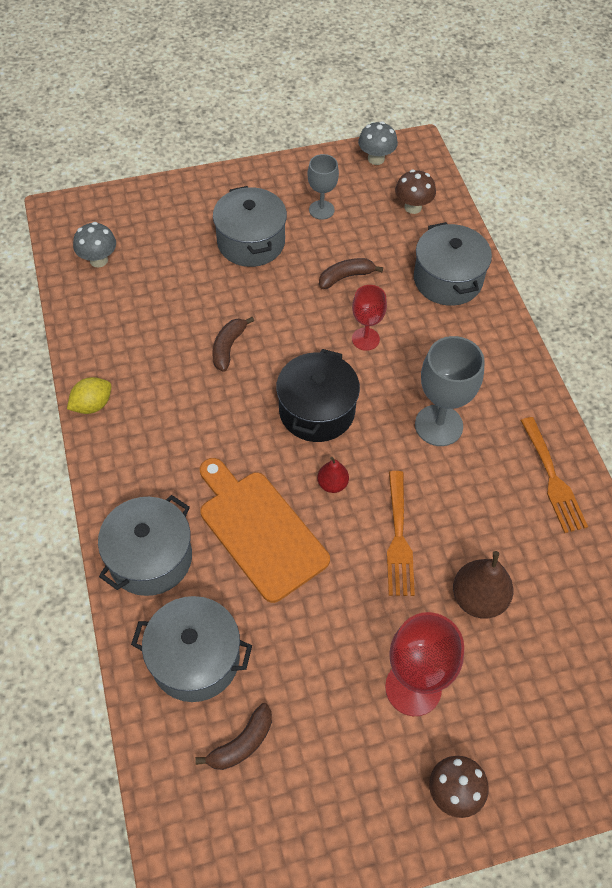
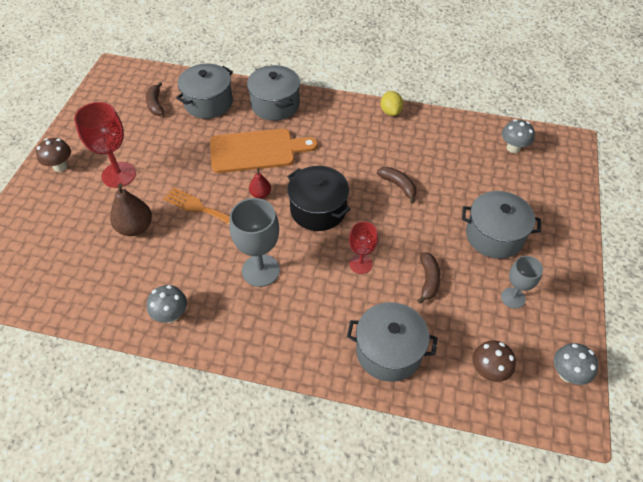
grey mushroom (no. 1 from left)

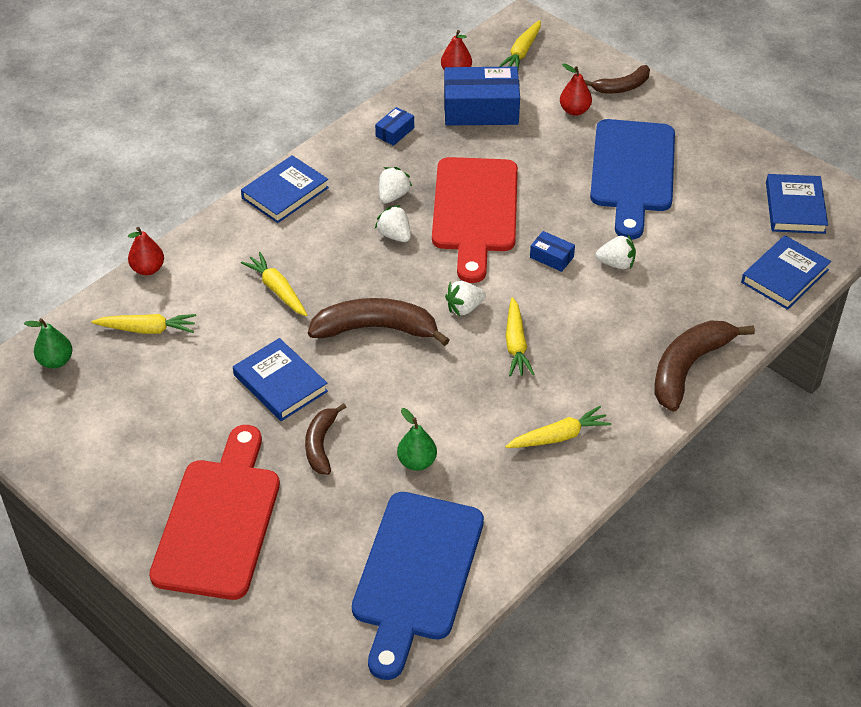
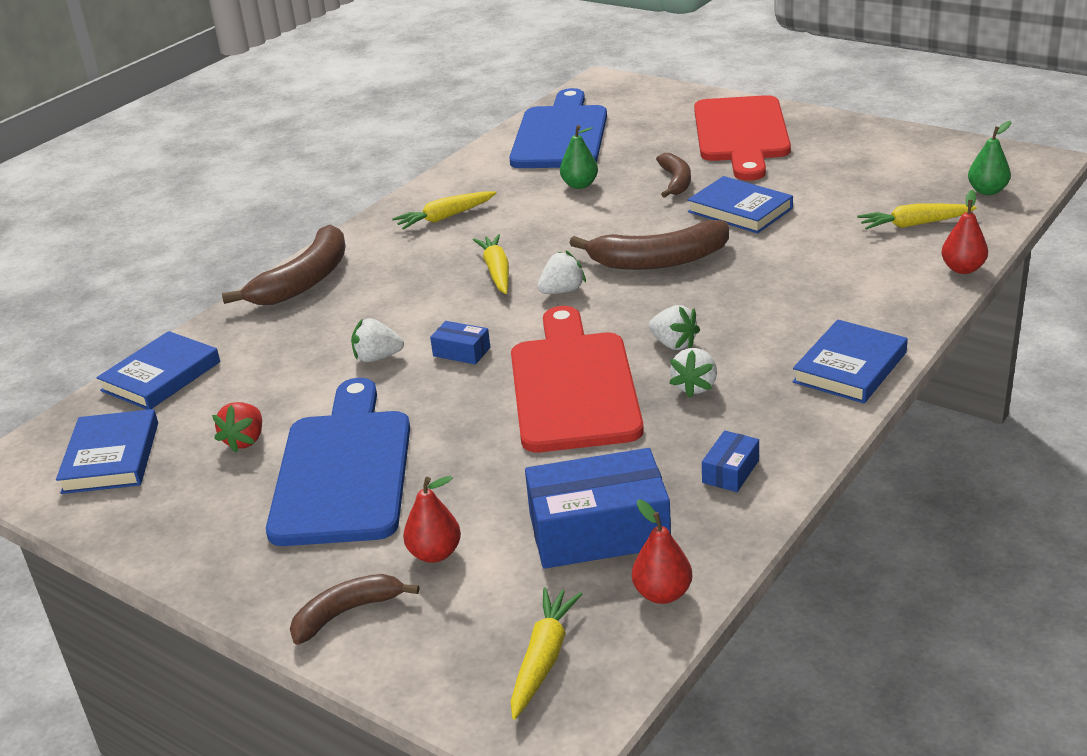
yellow carrot (no. 2 from left in the first image)
red strawberry

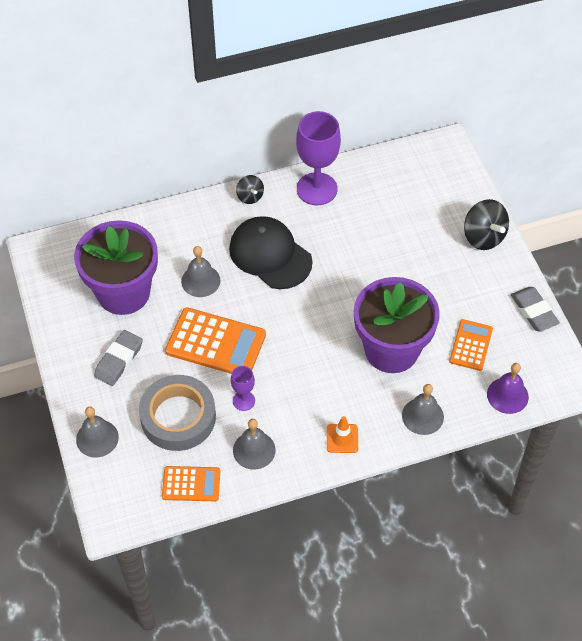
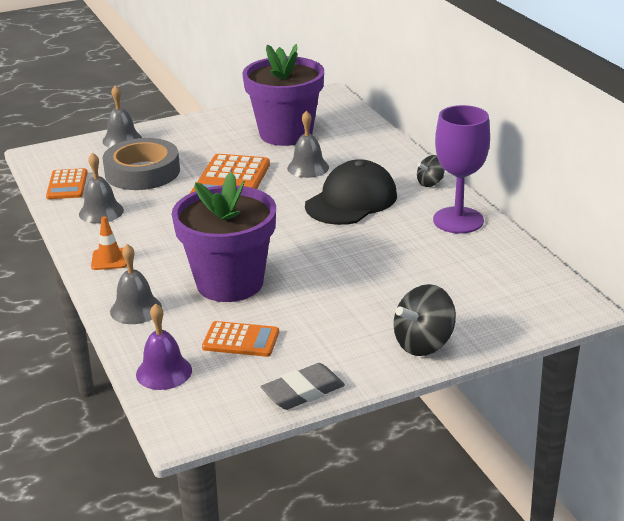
grey eraser (no. 1 from left in the first image)
purple goblet (no. 1 from left in the first image)

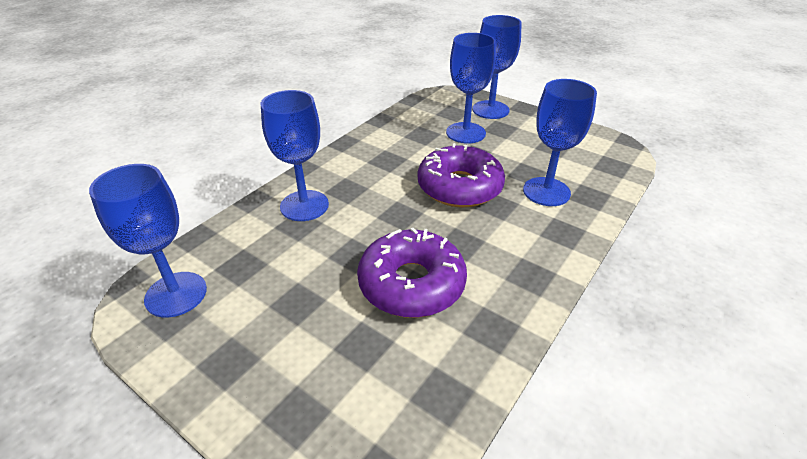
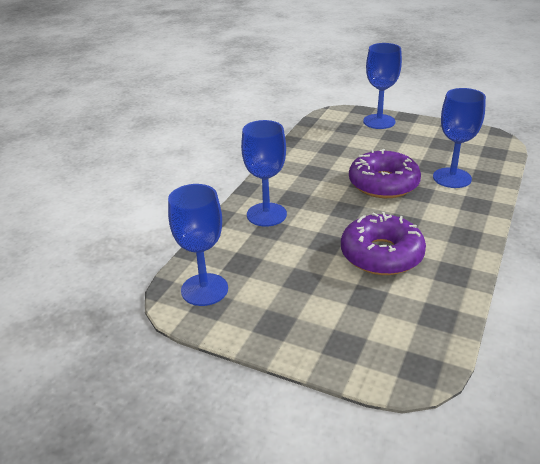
blue goblet (no. 3 from left in the first image)

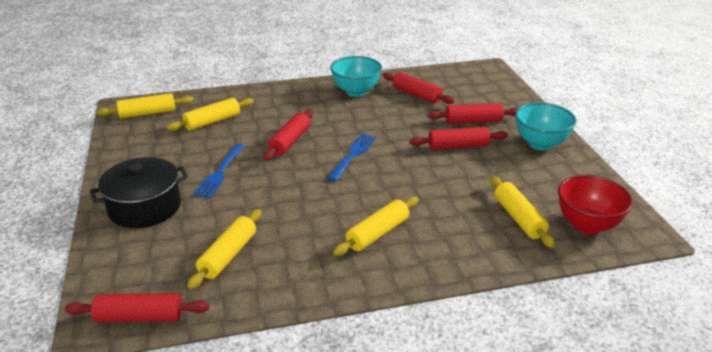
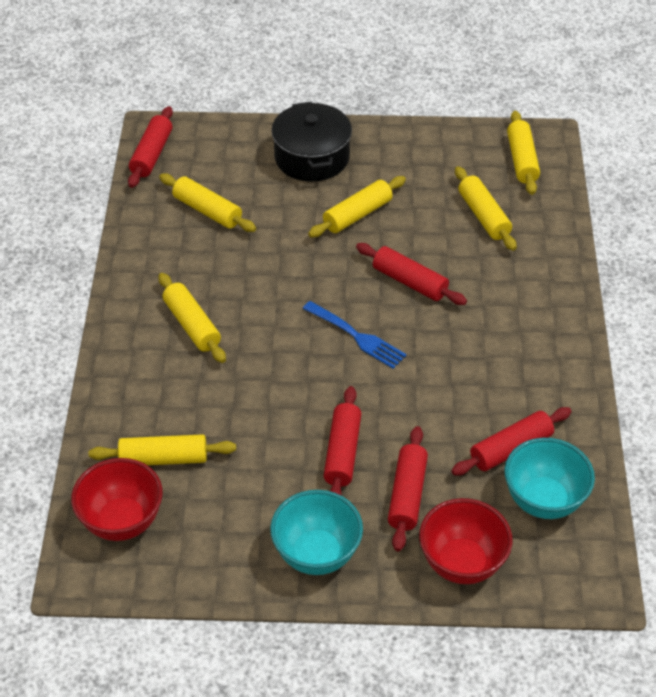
turquoise bowl (no. 2 from left)
yellow rolling pin (no. 4 from left)
red bowl (no. 2 from left)

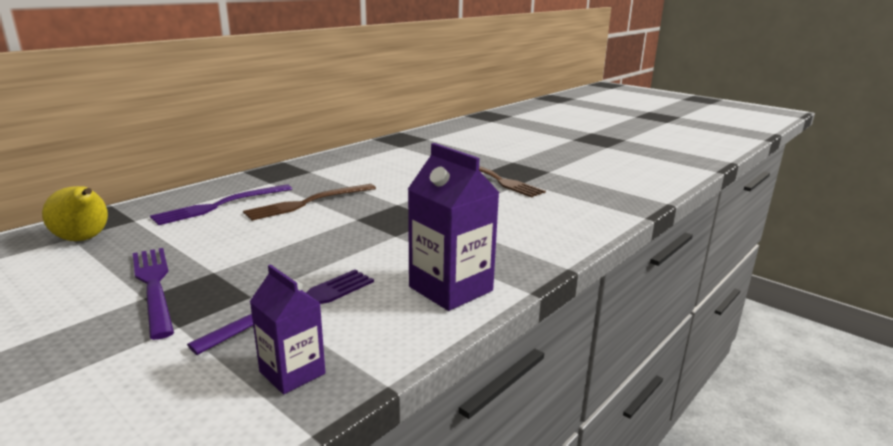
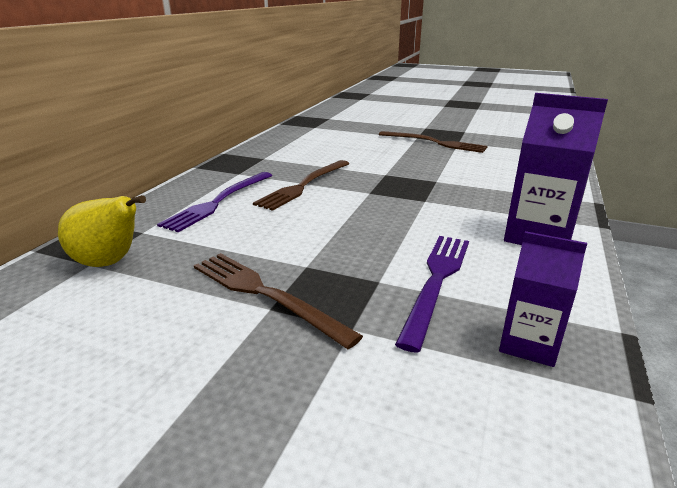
brown fork (no. 1 from left)

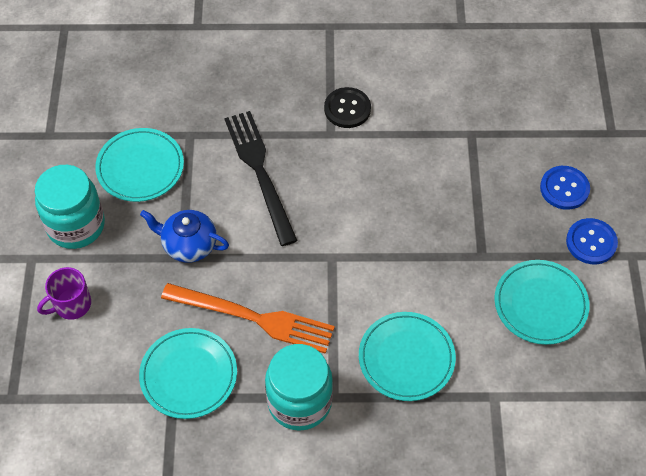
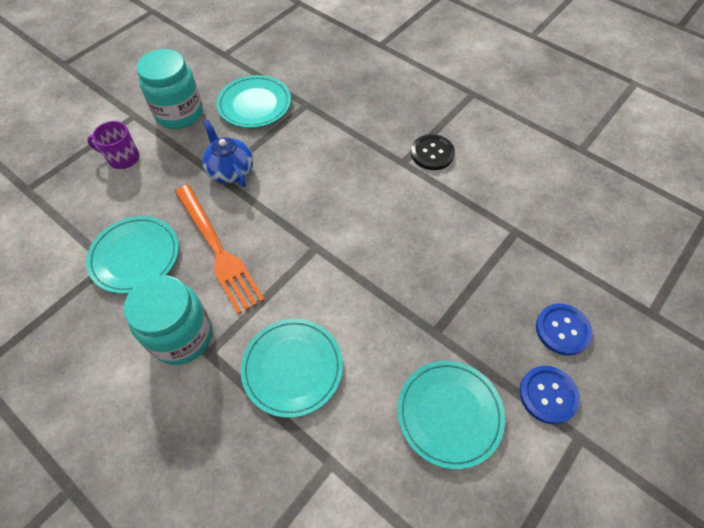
black fork

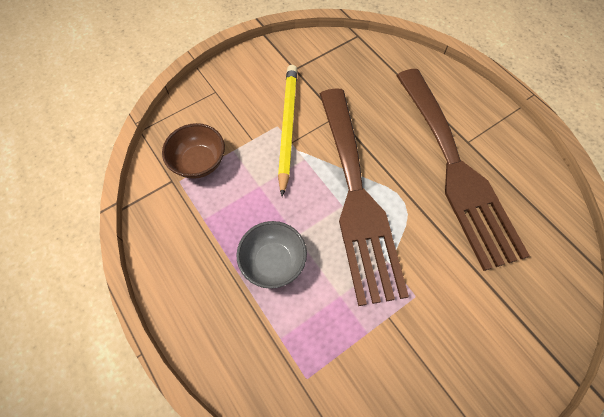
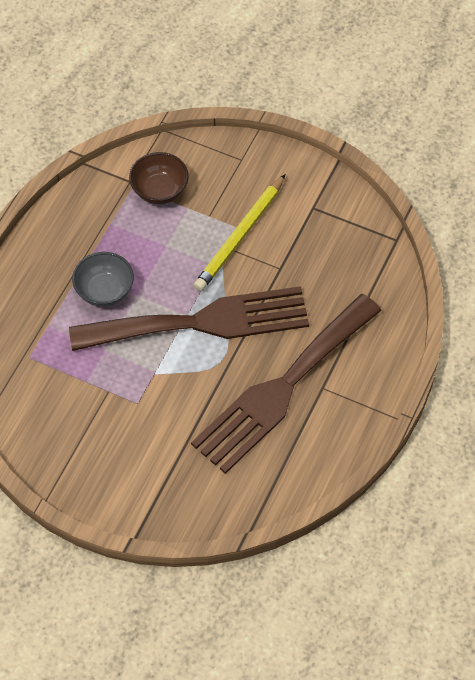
yellow pencil
brown fork (no. 1 from left)

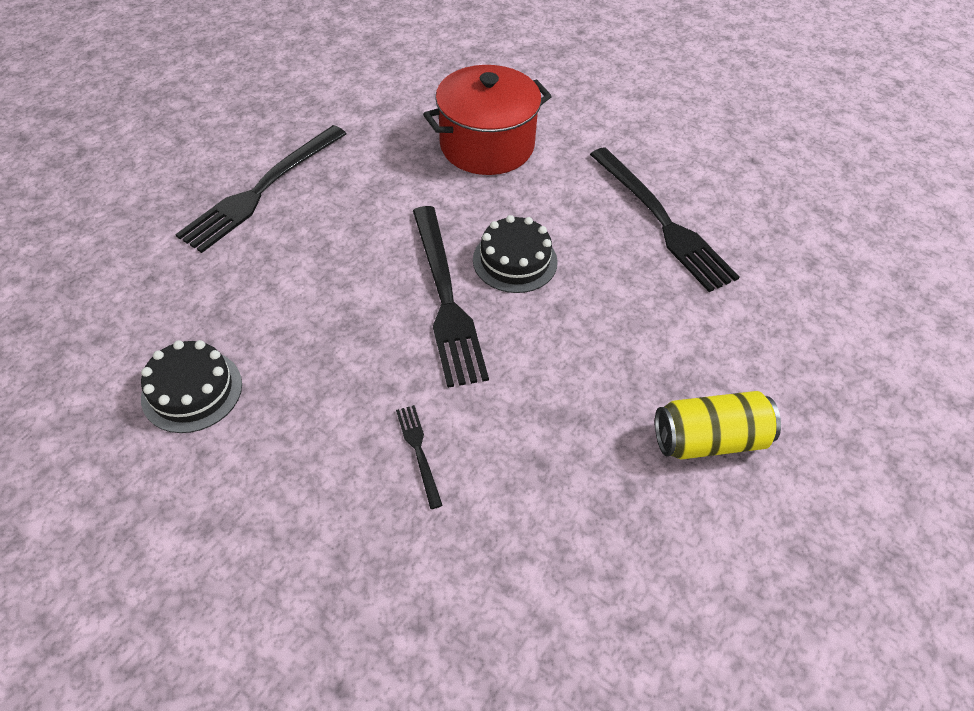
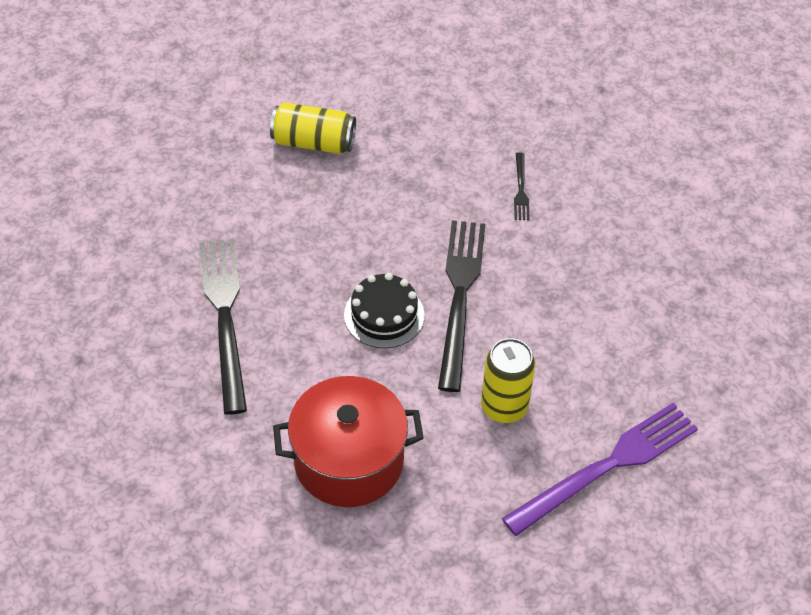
purple fork
black cake (no. 1 from left in the first image)
yellow can (no. 2 from left)

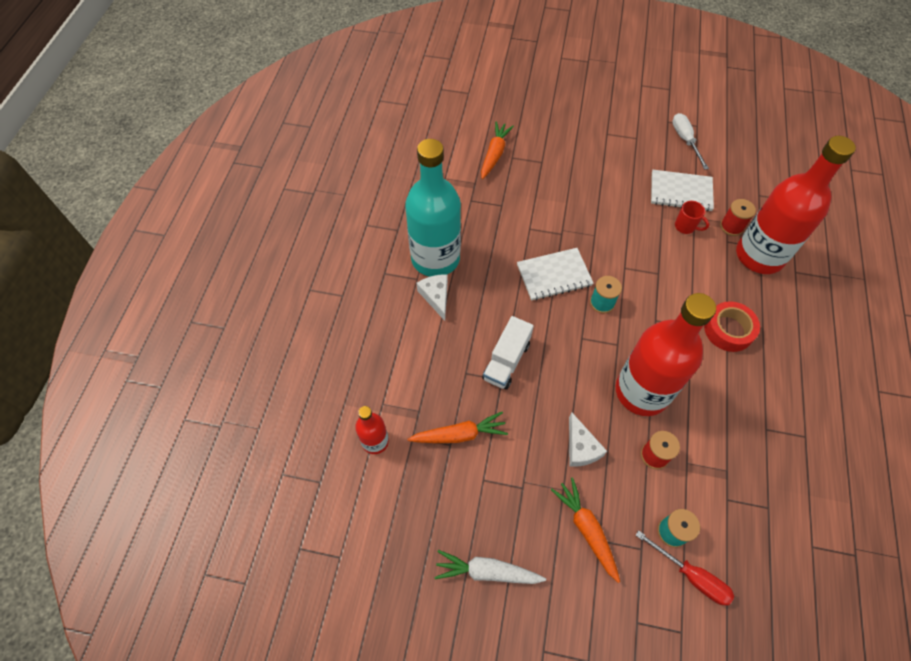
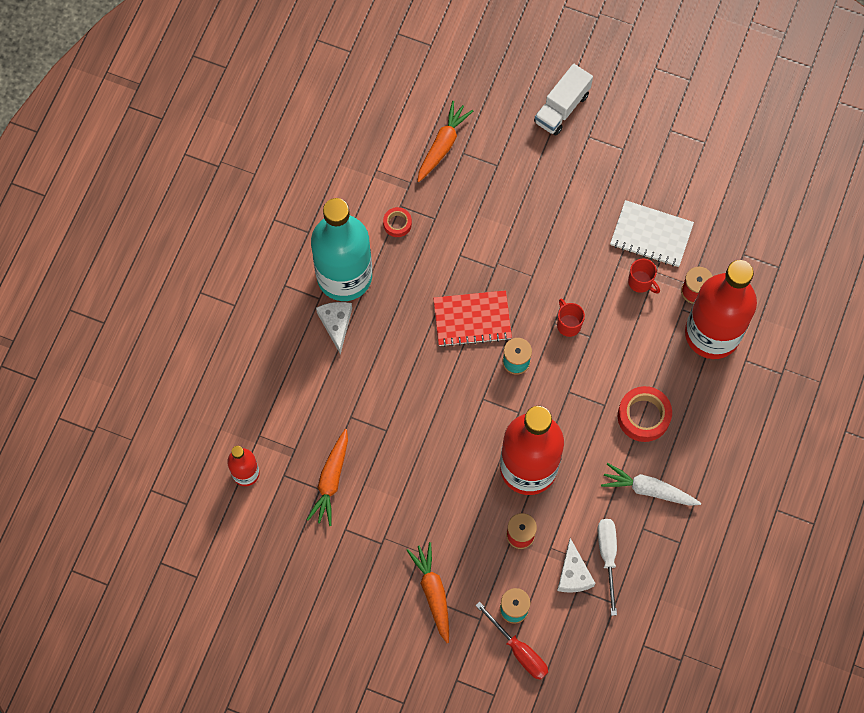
white screwdriver
red notebook
white truck
orange carrot (no. 1 from left)
white cheese (no. 2 from left)
white carrot
red tape (no. 1 from left)
red mug (no. 1 from left)

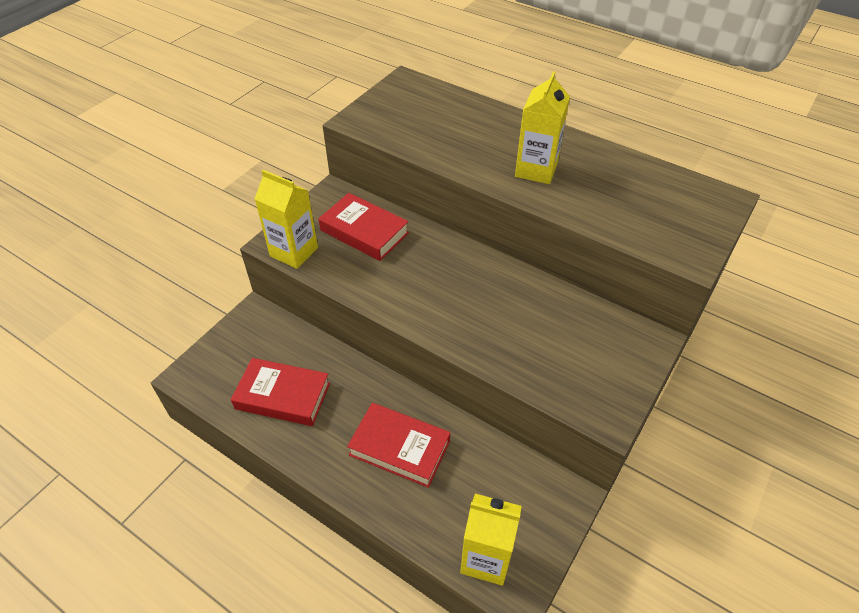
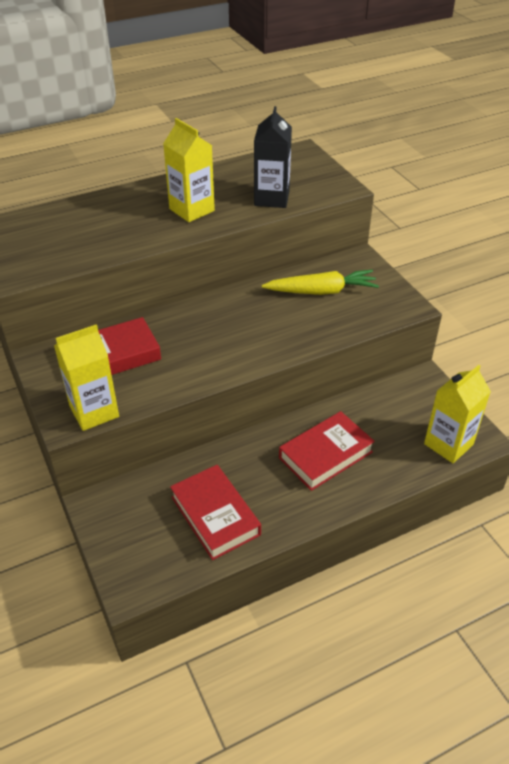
red book (no. 2 from left)
black carton
yellow carrot

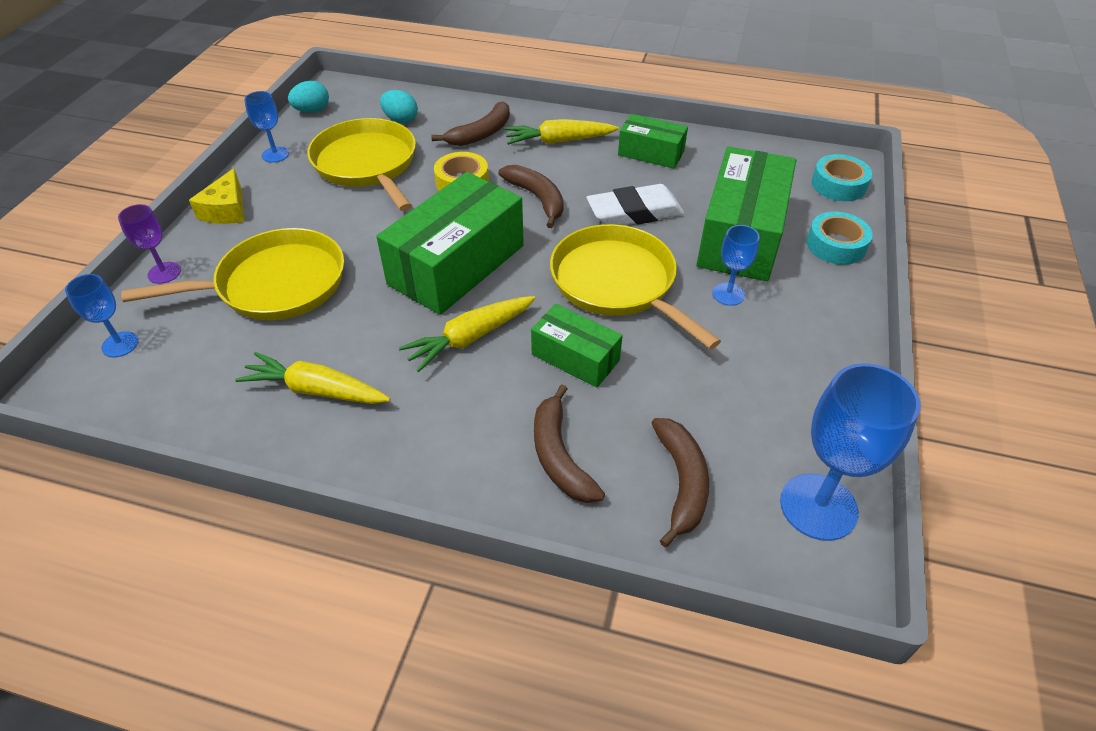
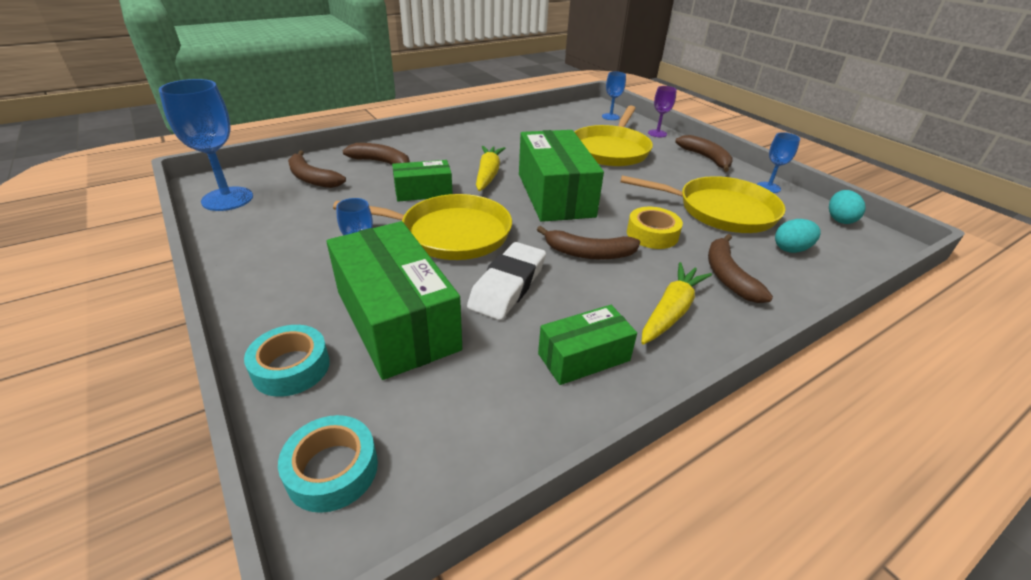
brown banana (no. 4 from left)
yellow carrot (no. 1 from left in the first image)

